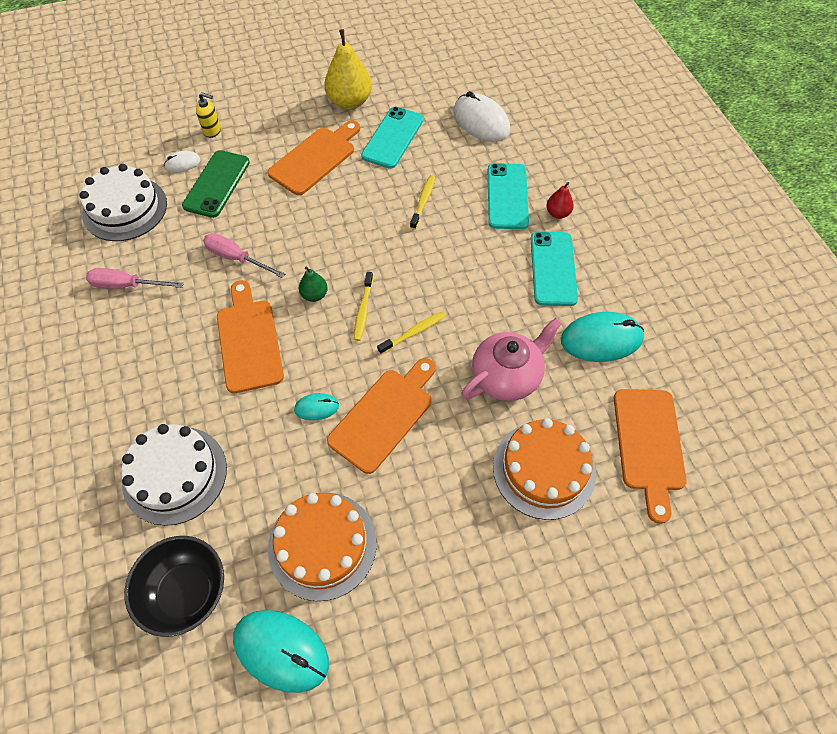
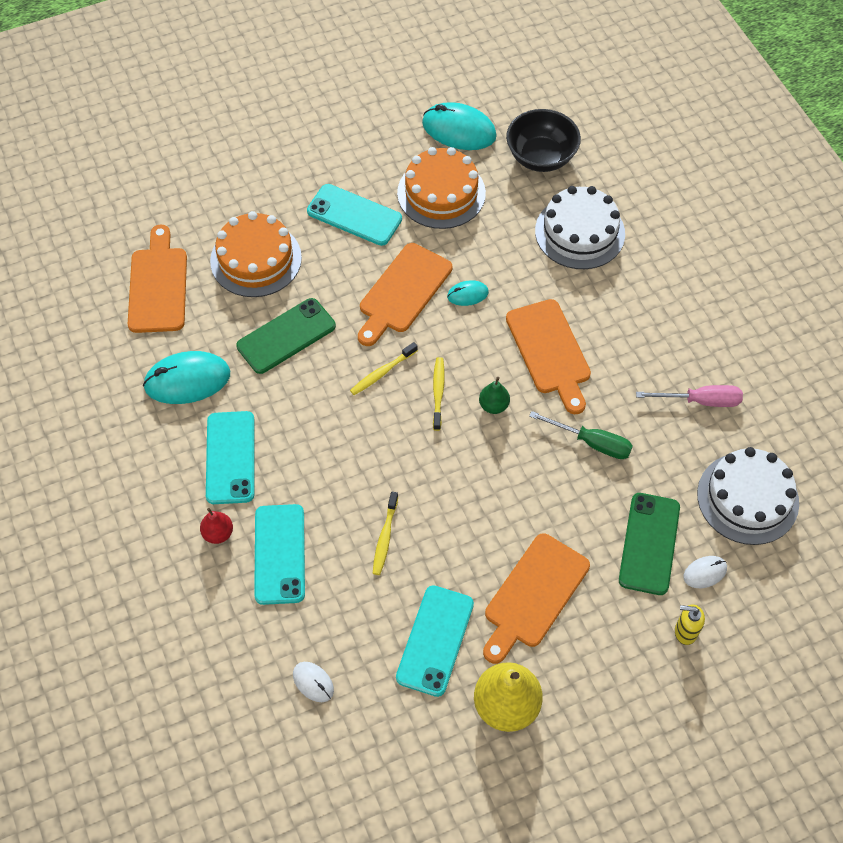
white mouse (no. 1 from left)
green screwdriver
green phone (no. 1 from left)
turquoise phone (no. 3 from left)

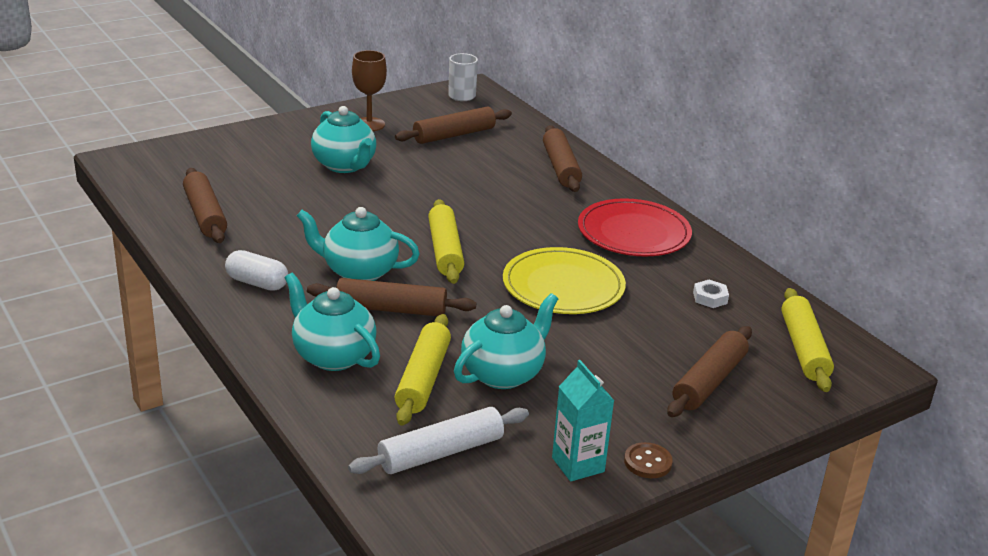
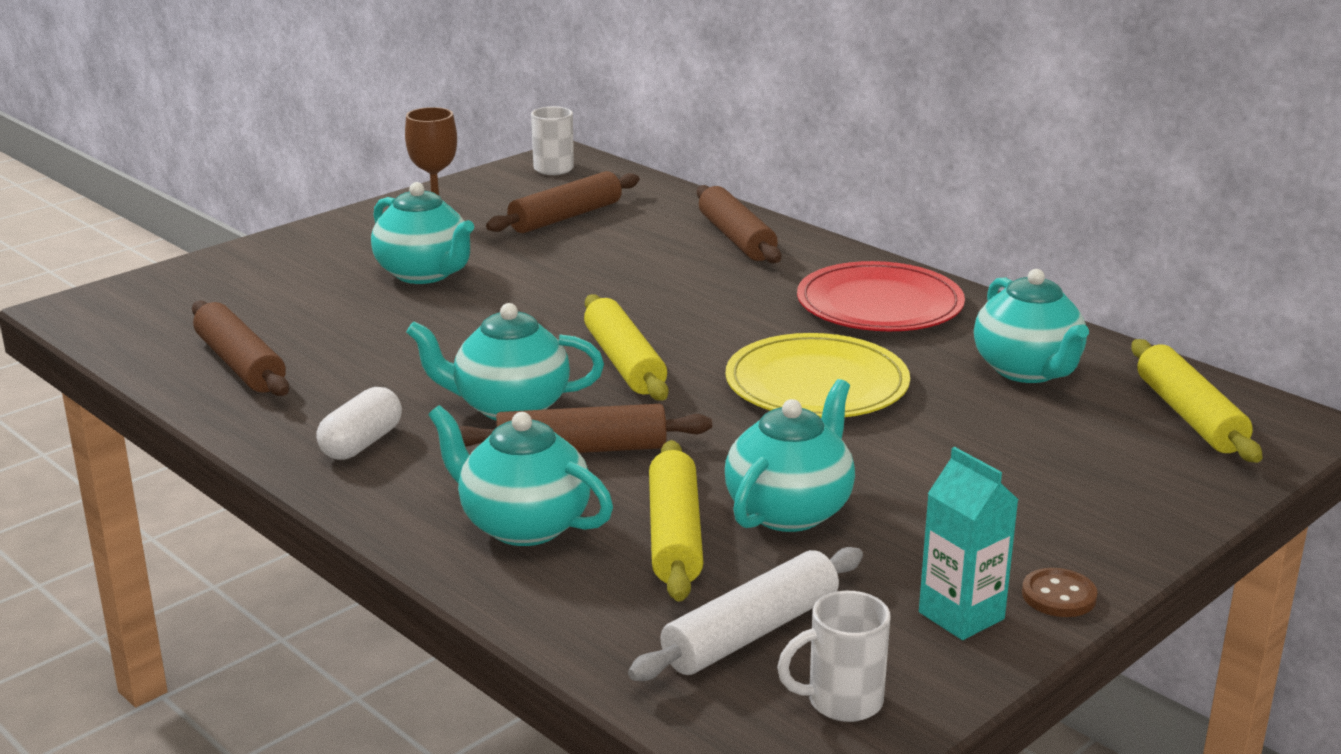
white capsule
turquoise teapot (no. 5 from left)
brown rolling pin (no. 5 from left in the first image)
white mug (no. 2 from left)

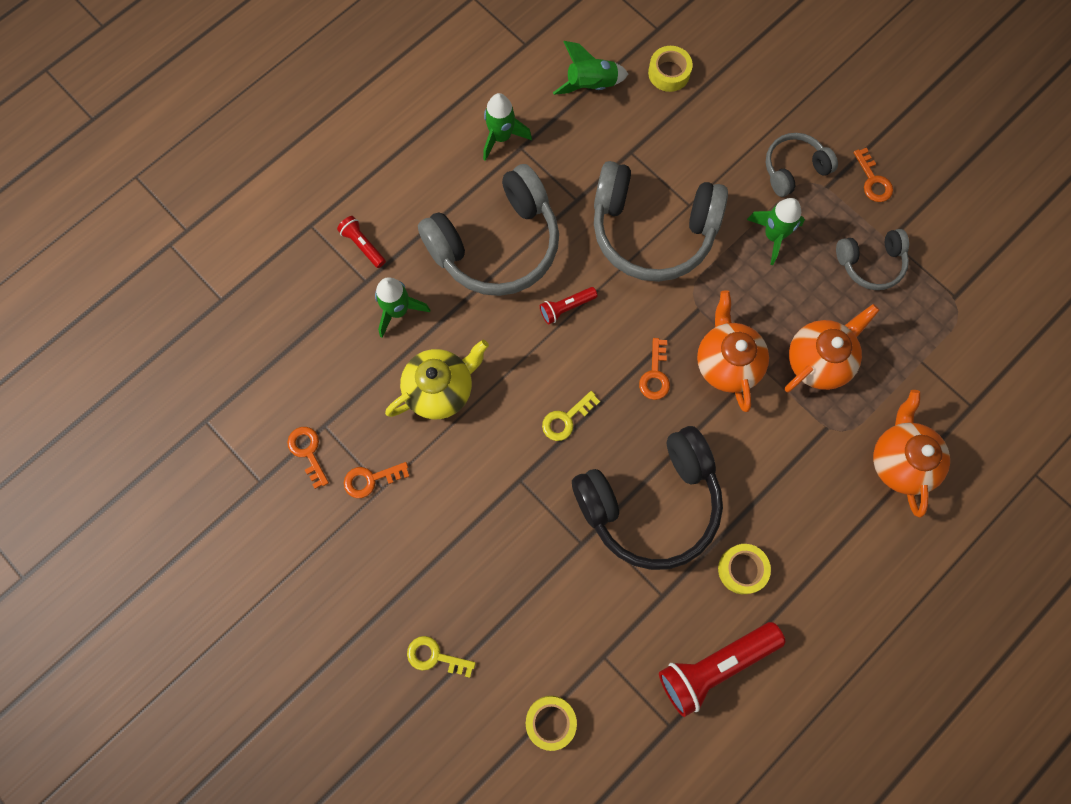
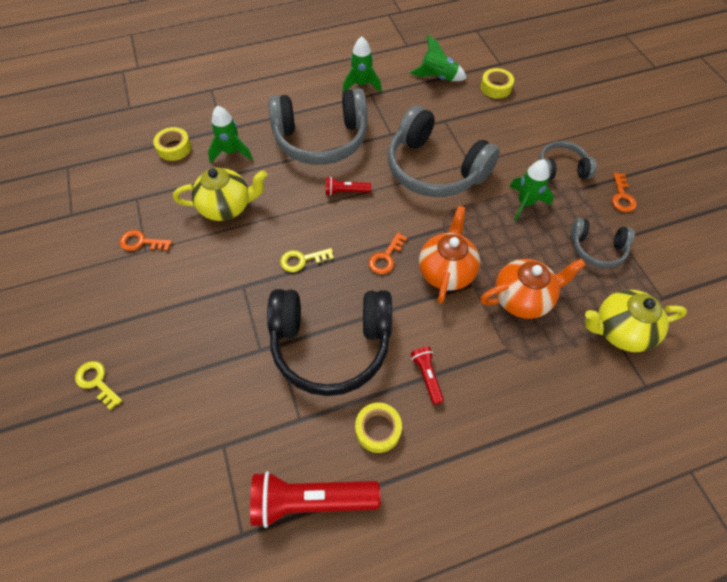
red flashlight (no. 3 from left)
orange teapot (no. 3 from left in the first image)
orange key (no. 1 from left in the first image)
yellow tape (no. 1 from left)
yellow teapot (no. 2 from left)

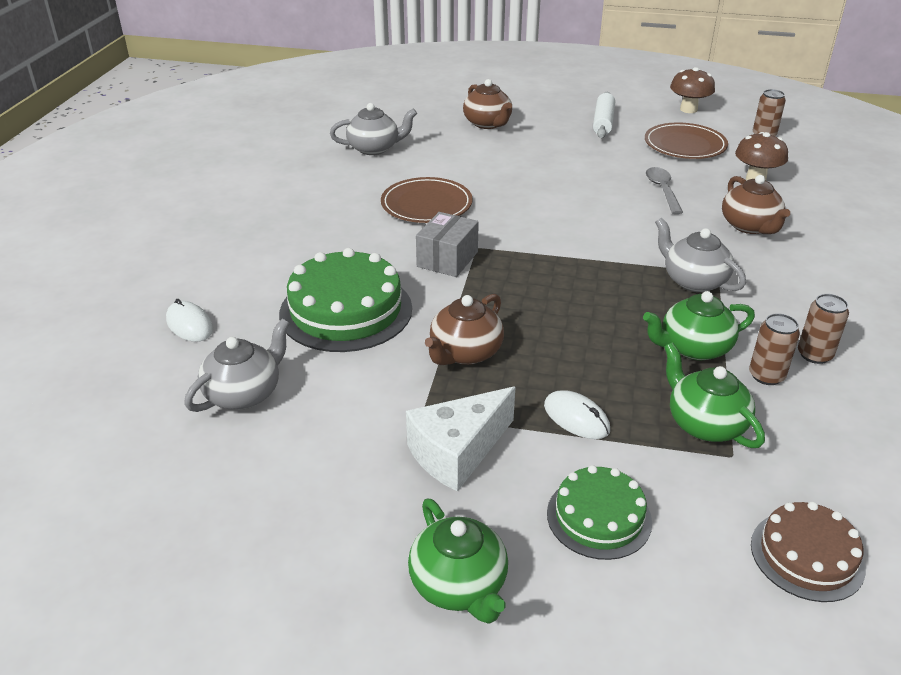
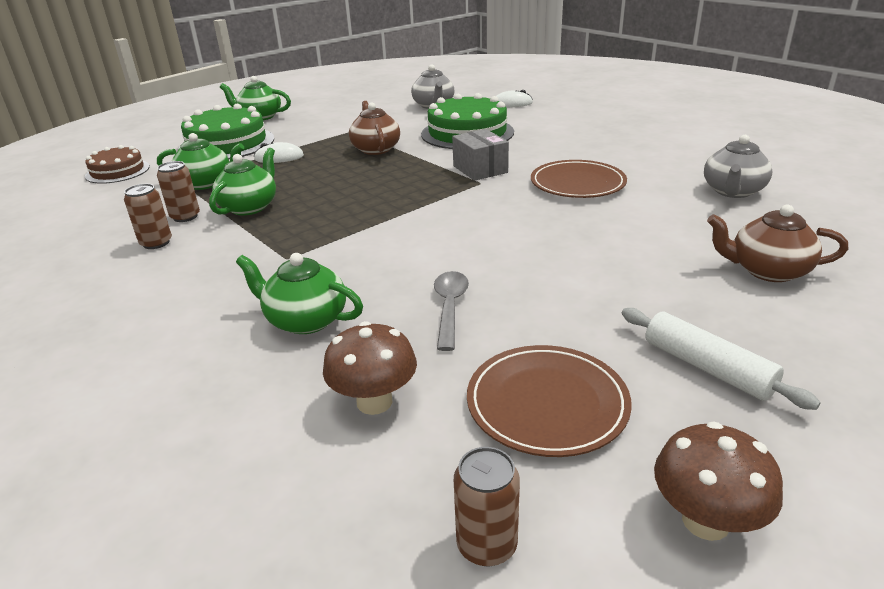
grey spoon
green teapot (no. 4 from left)
grey teapot (no. 3 from left in the first image)
white cheese
green cake (no. 1 from left)

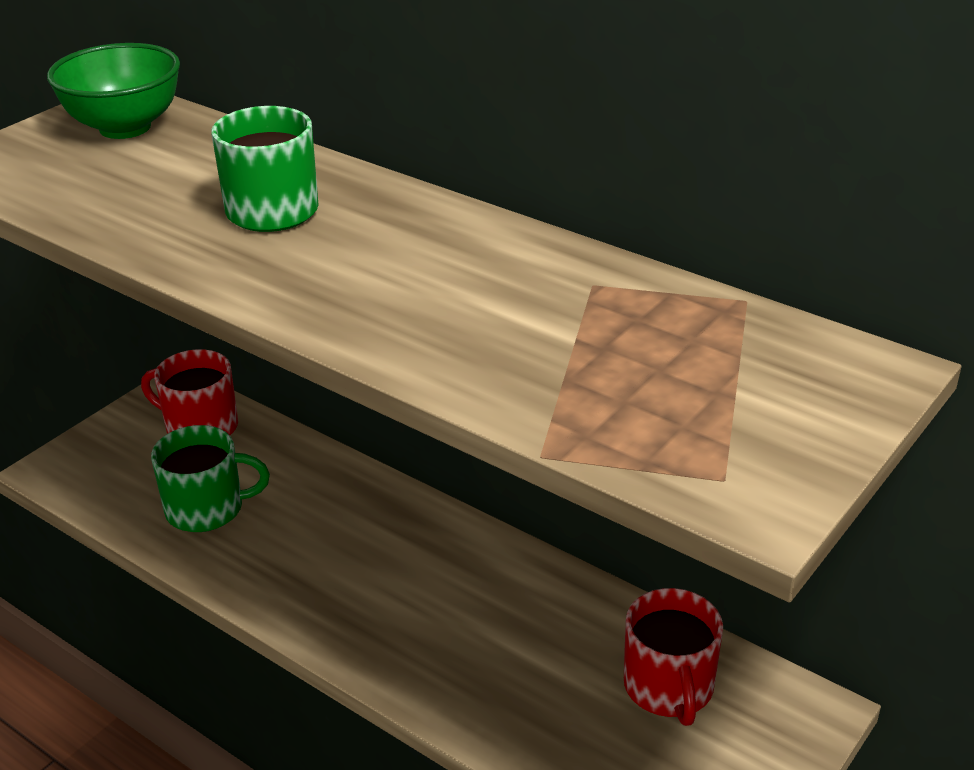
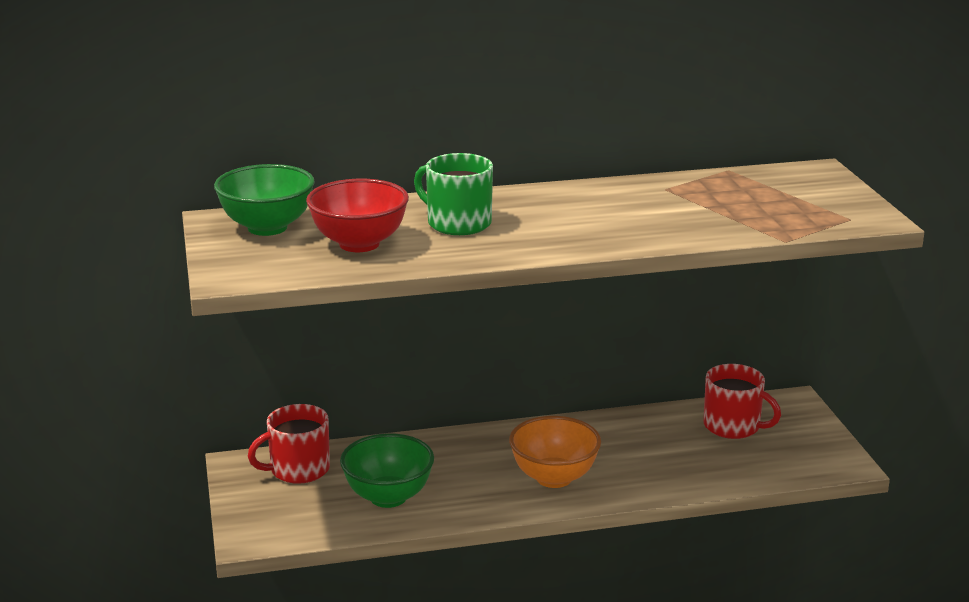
green bowl (no. 2 from left)
red bowl
orange bowl

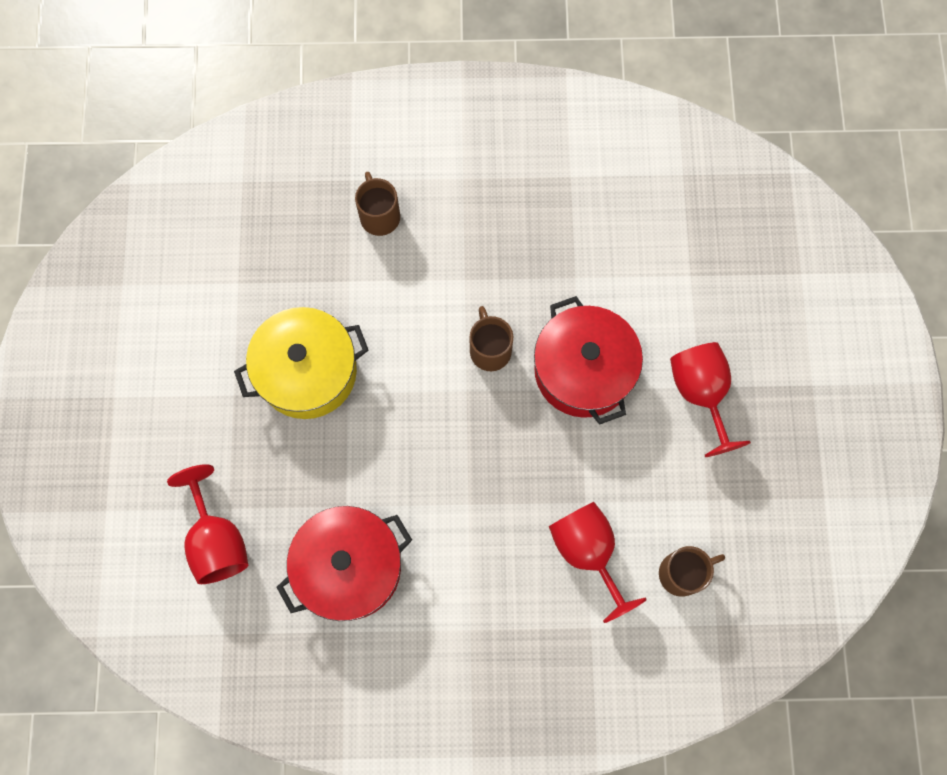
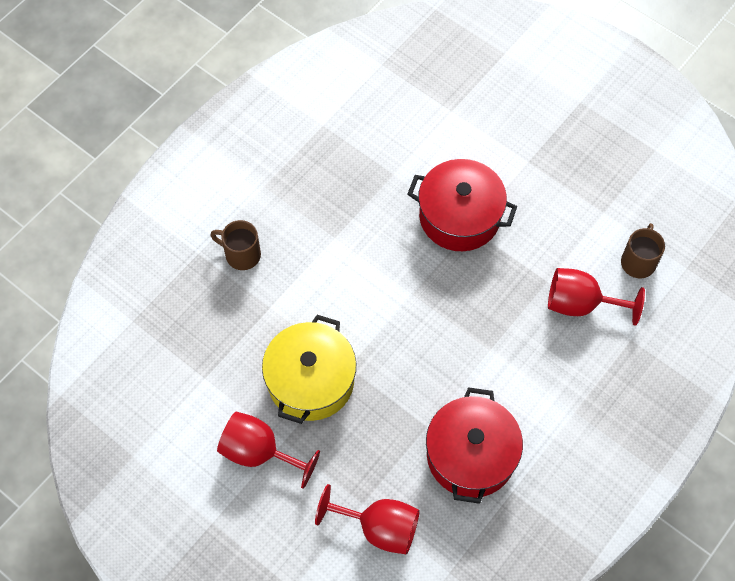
brown mug (no. 2 from left in the first image)
red goblet (no. 1 from left)

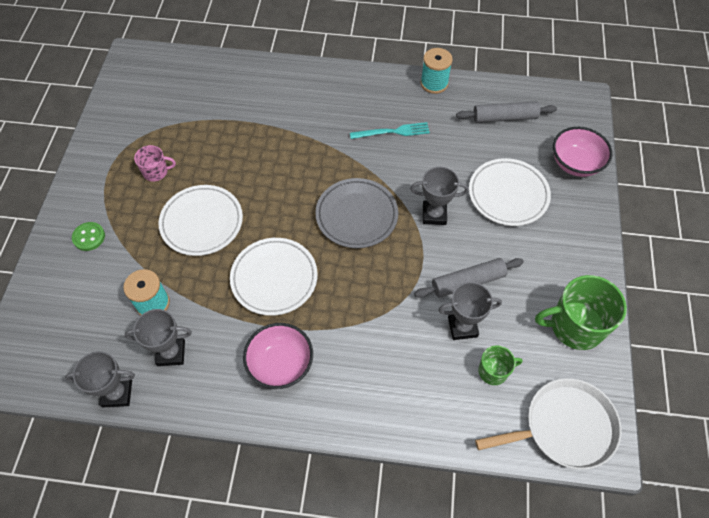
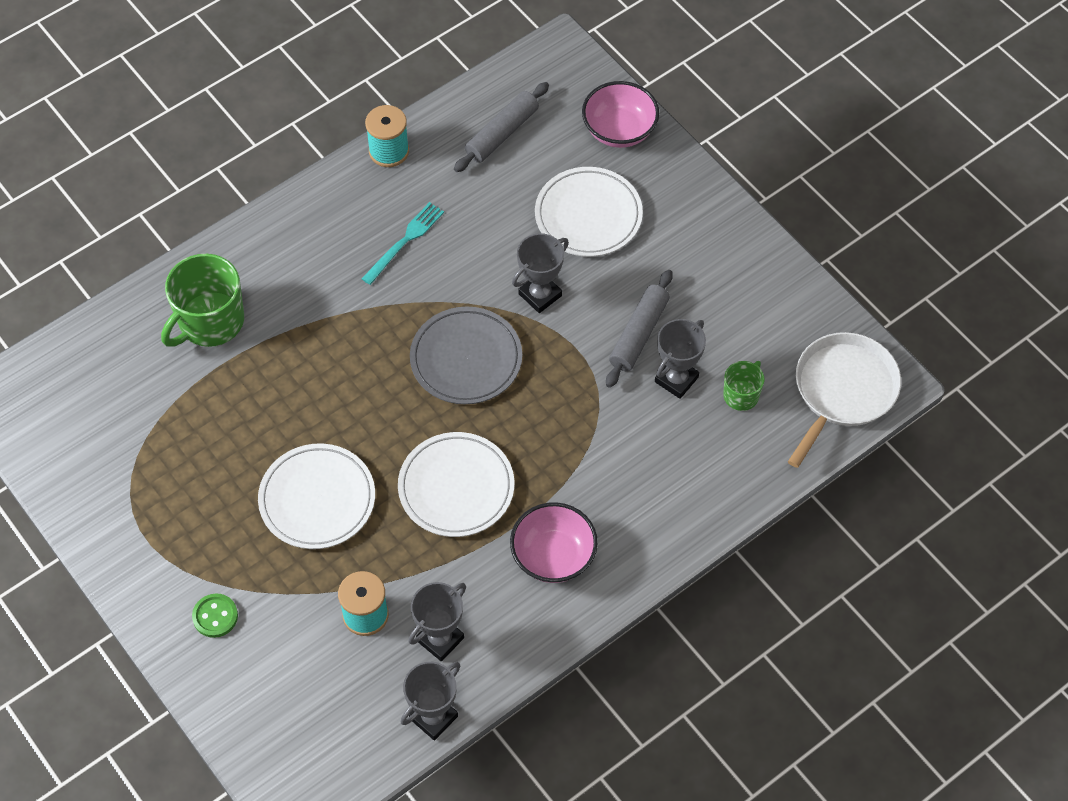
pink mug
green mug (no. 1 from left)

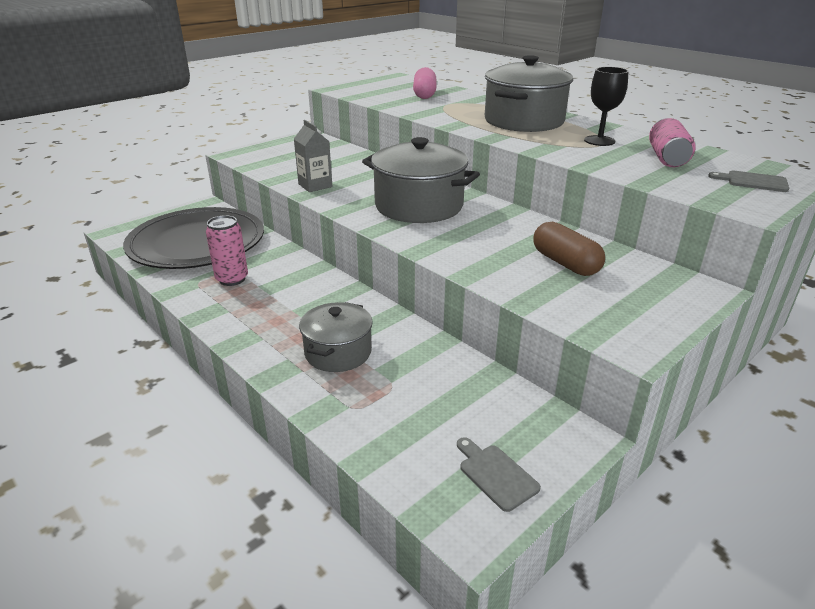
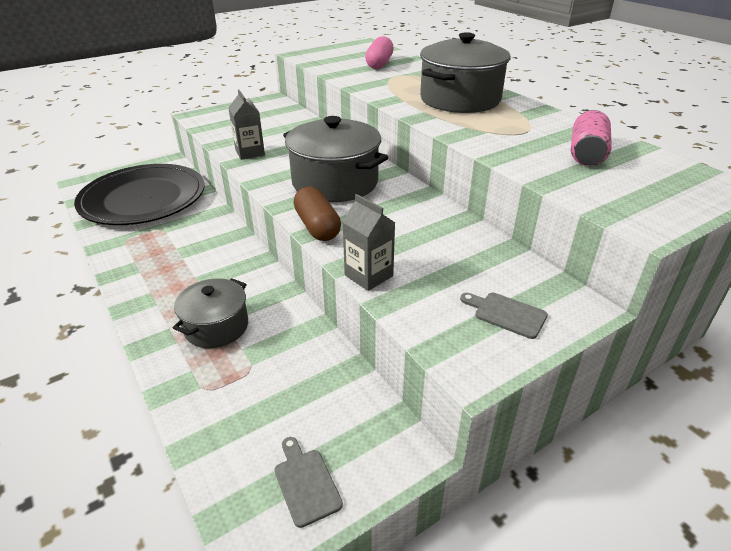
black goblet
grey cutting board (no. 2 from left)
pink can (no. 1 from left in the first image)
brown capsule
grey carton (no. 2 from left)

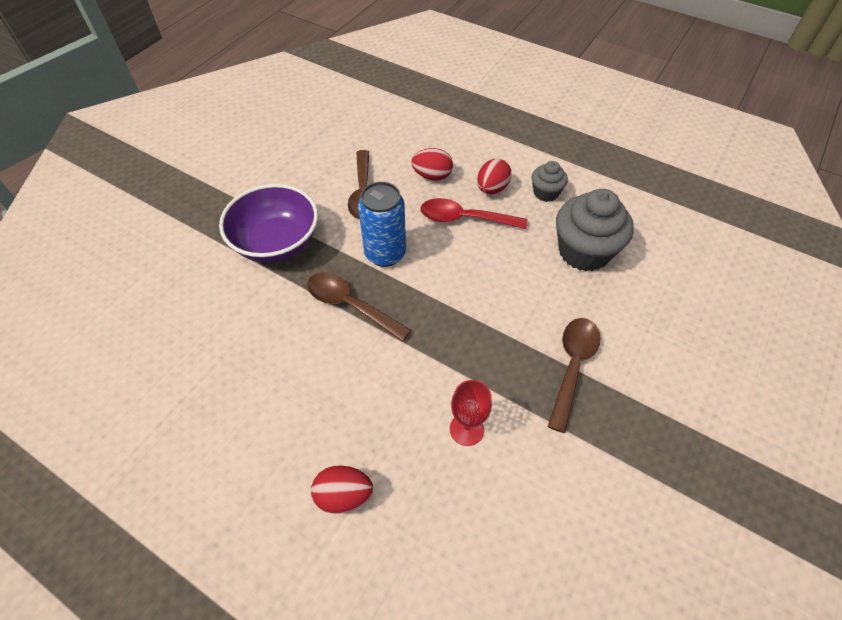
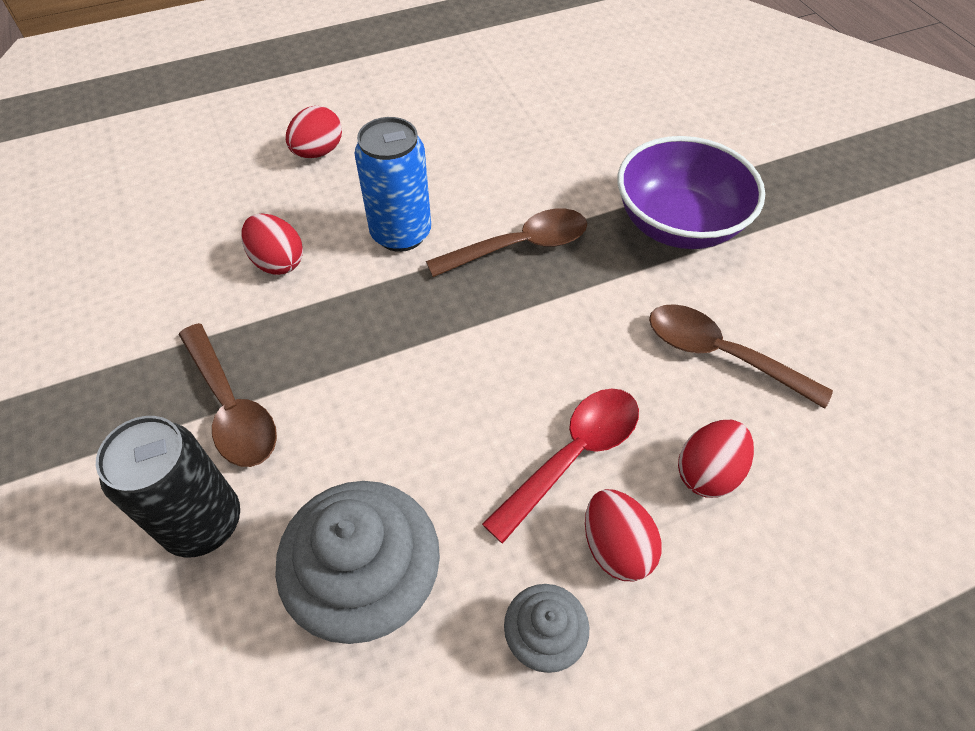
blue can
red egg (no. 1 from left)
black can

